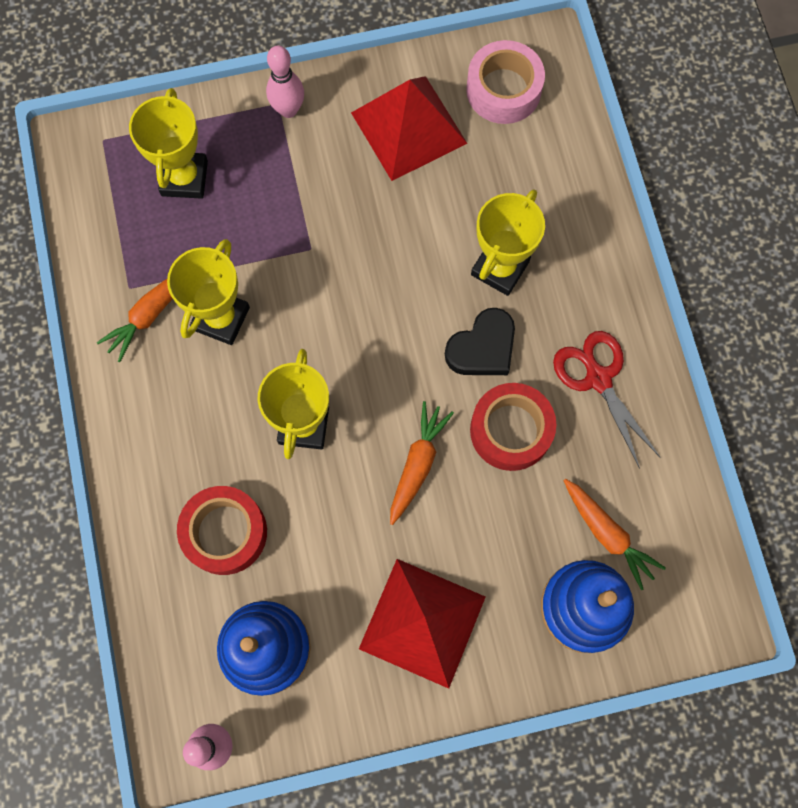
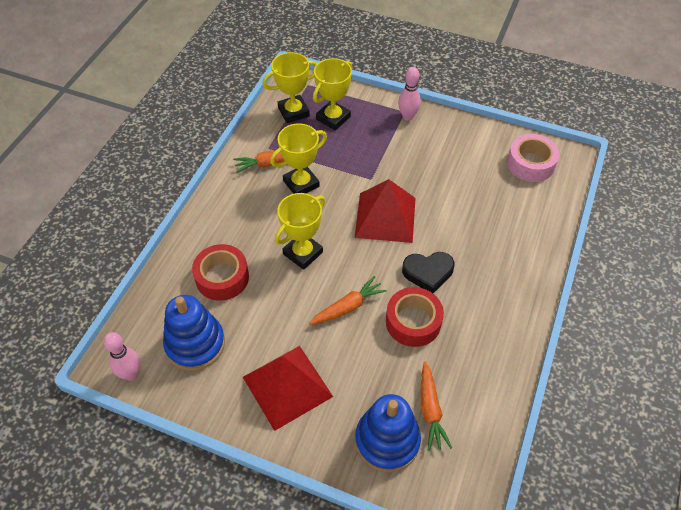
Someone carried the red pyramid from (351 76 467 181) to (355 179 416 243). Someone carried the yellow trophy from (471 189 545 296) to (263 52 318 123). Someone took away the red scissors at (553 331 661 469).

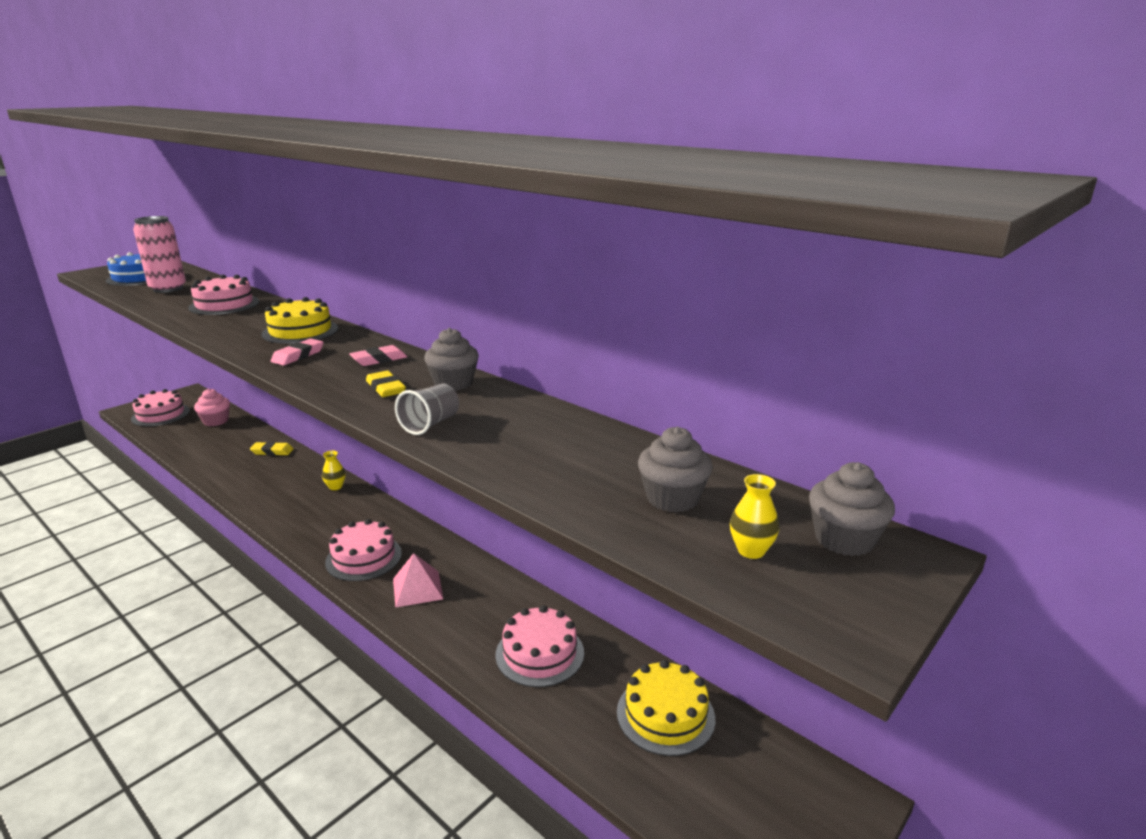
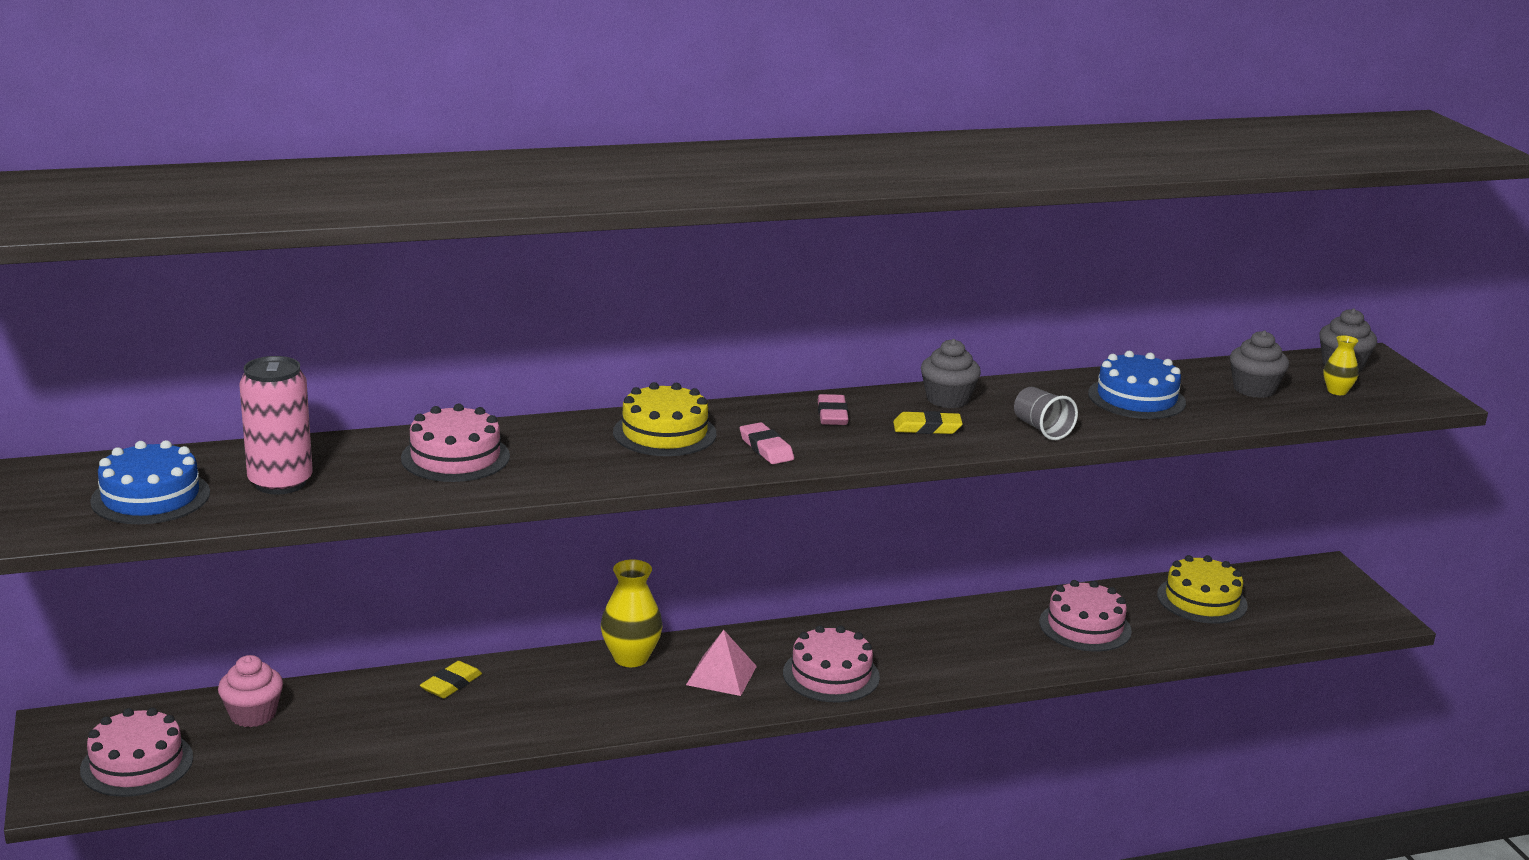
Someone scaled the yellow vase at (322 451 346 490) by 1.78. Someone carried the pink pyramid from (393 553 443 608) to (686 630 757 696). Someone put down the blue cake at (1088 351 1186 419).

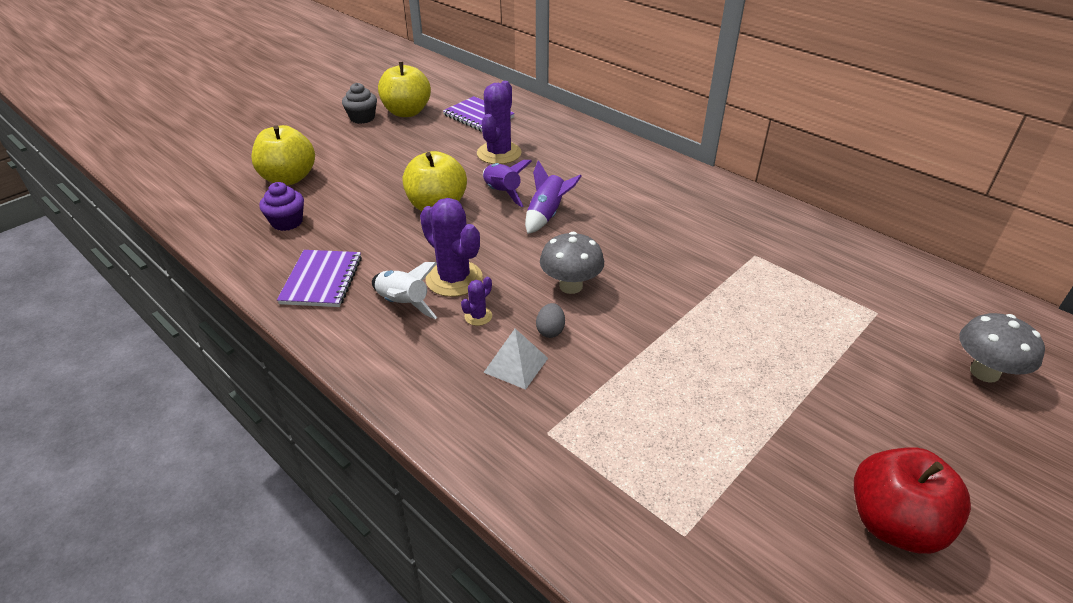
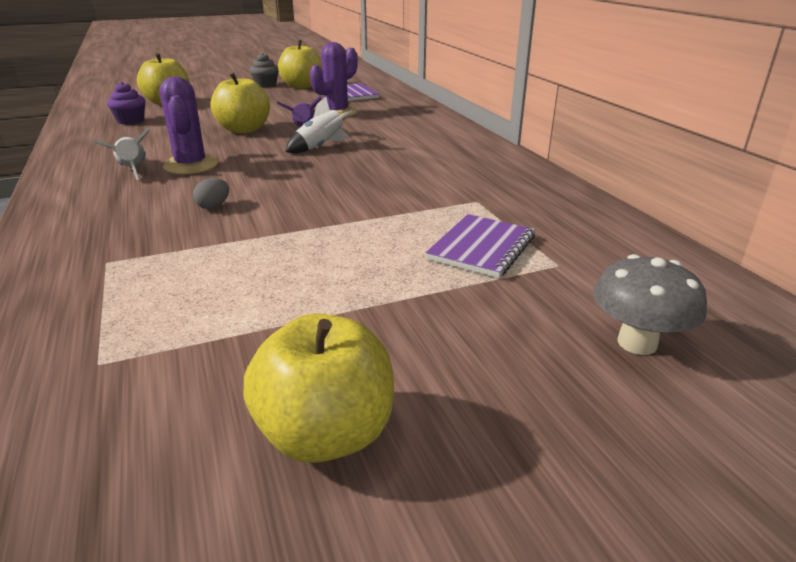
Someone carried the purple notebook from (277 250 362 307) to (426 214 535 278). Someone took away the purple cactus at (461 277 492 326). Someone took away the white pyramid at (483 329 548 390). Someone repainted the purple rocket at (525 160 582 234), which became the white rocket at (285 97 353 153). Someone took away the grey mushroom at (540 232 604 294). Someone repainted the red apple at (854 448 971 554), which became the yellow apple at (244 313 394 463).

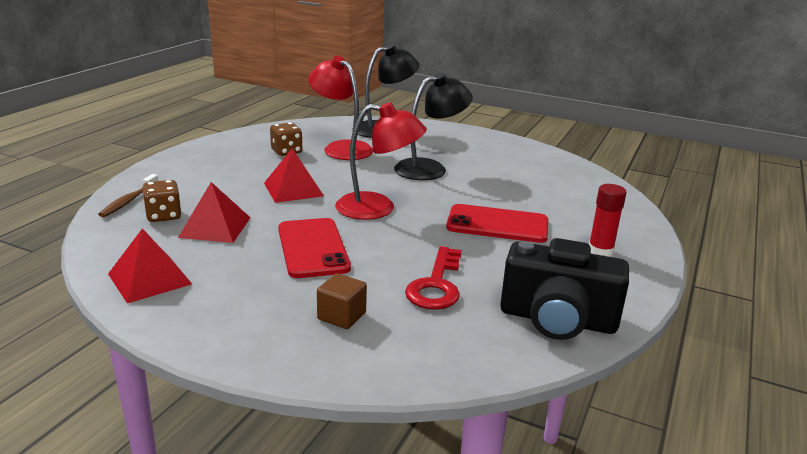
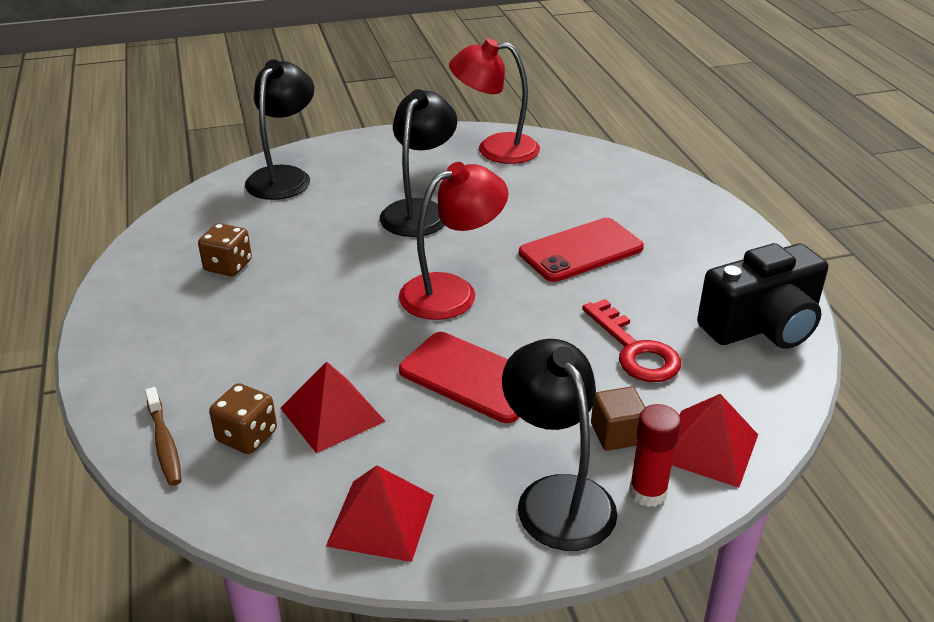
Someone carried the red pyramid from (264 149 324 203) to (672 394 758 488). Someone carried the red lamp from (308 56 373 160) to (449 38 540 164). Someone carried the red glue stick from (589 184 626 257) to (629 404 681 507). Someone put down the black lamp at (502 339 617 551).

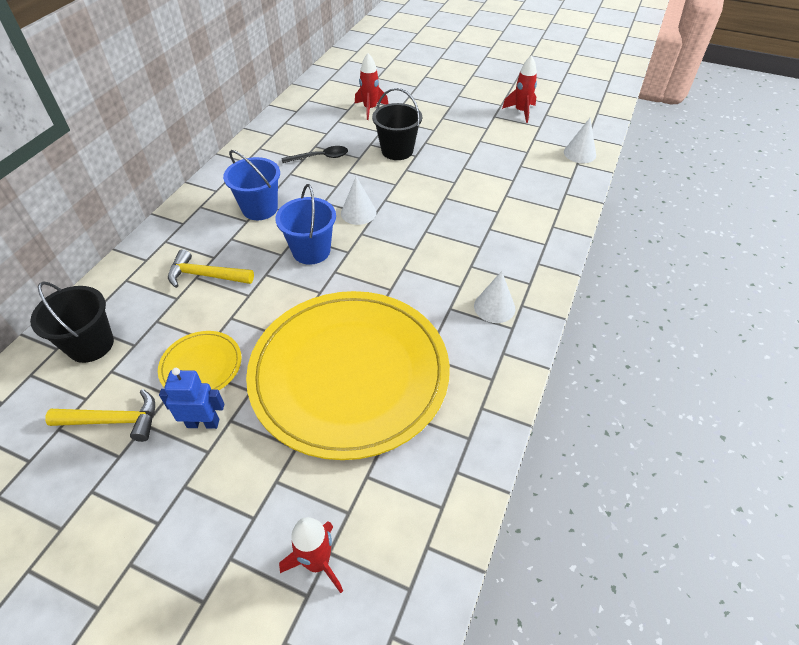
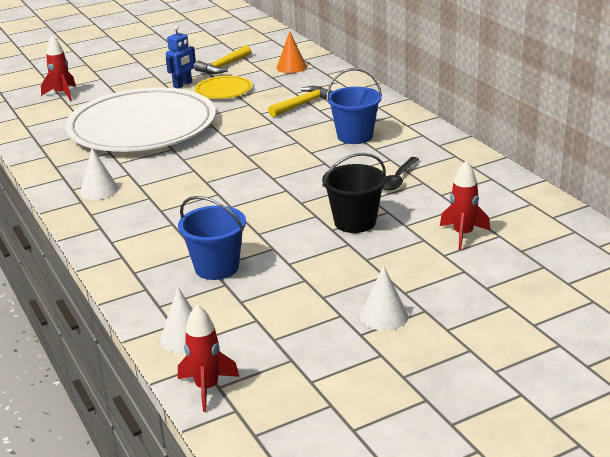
Someone swapped the black bucket at (30 281 114 363) for the orange cone at (277 31 307 73). Someone repainted the yellow plate at (246 291 450 460), which became the white plate at (65 87 216 152). Someone carried the blue bucket from (275 184 336 265) to (178 196 246 280). Someone carried the white cone from (341 177 376 225) to (360 266 408 331). Someone carried the red rocket from (502 55 537 123) to (178 304 239 412).

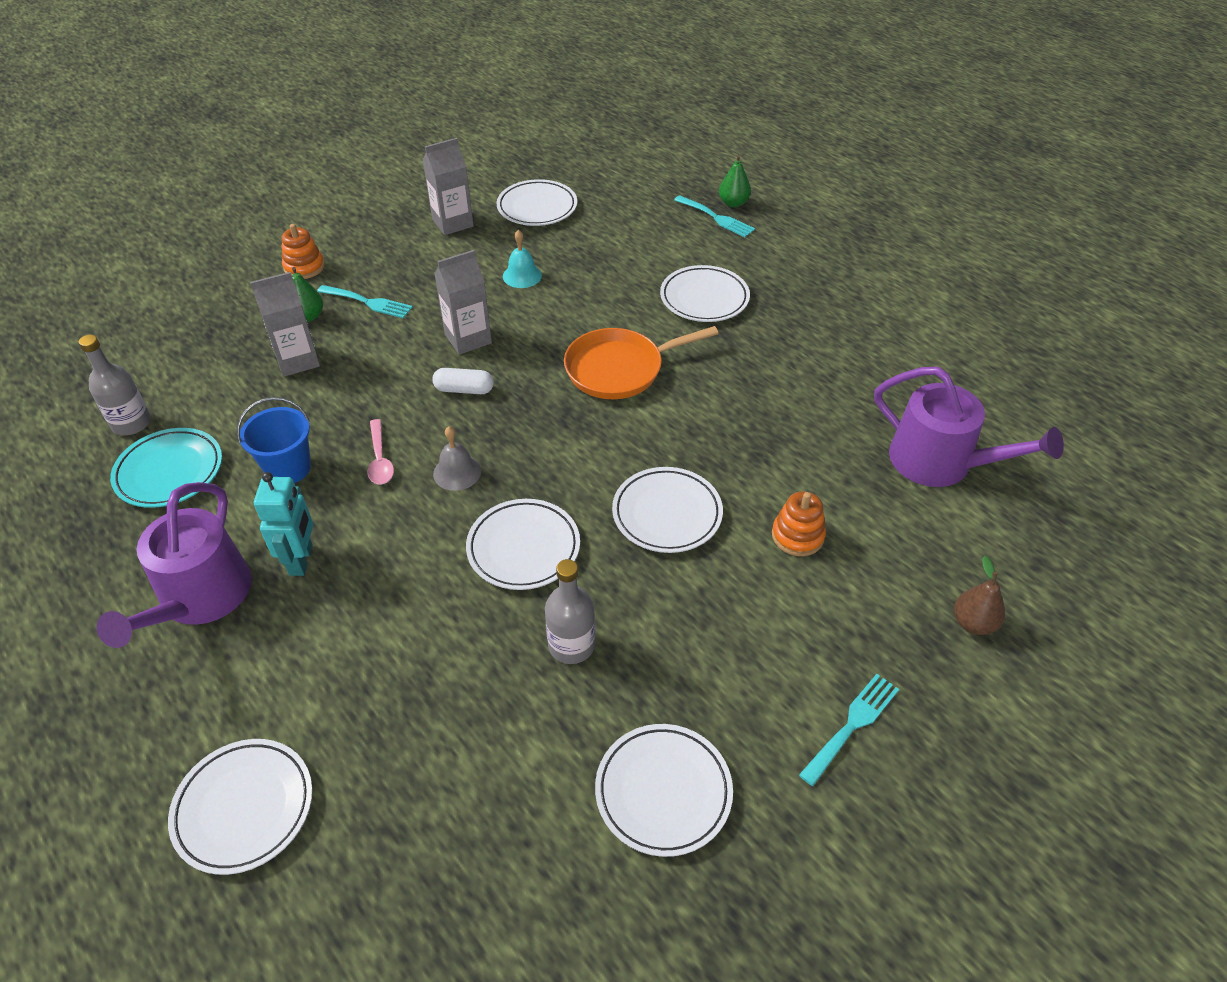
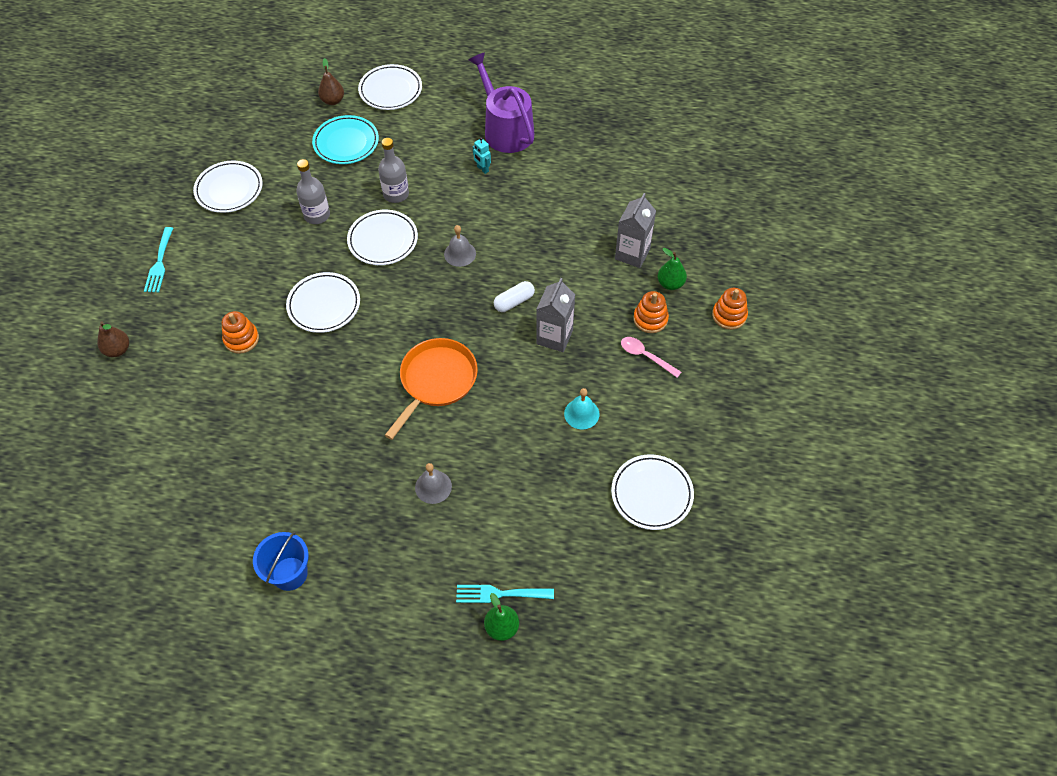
Someone carried the grey bottle from (79 335 151 435) to (378 138 409 203). Someone carried the turquoise plate from (110 428 222 508) to (312 115 379 164). Someone carried the blue bucket from (237 397 311 483) to (253 532 309 591). Someone scaled the turquoise robot at (254 472 313 576) by 0.57. Someone swapped the turquoise fork at (317 285 413 319) for the orange stacking toy at (633 291 669 333). Someone carried the pink spoon from (367 419 394 484) to (621 337 681 378). Someone took away the grey carton at (423 138 474 235). Someone swapped the white plate at (660 265 750 322) for the grey bell at (415 463 452 504). Someone took away the purple watering can at (874 367 1064 487). Someone put down the brown pear at (318 58 344 105).

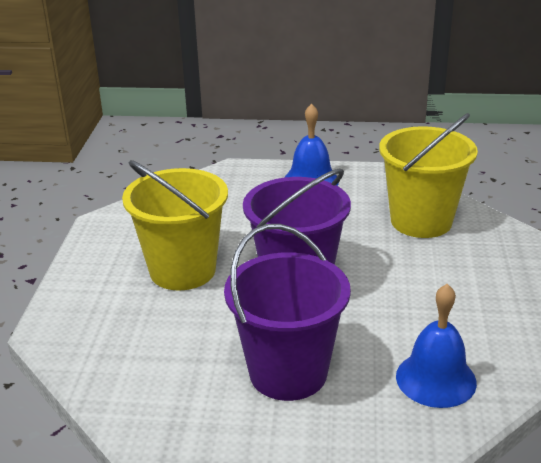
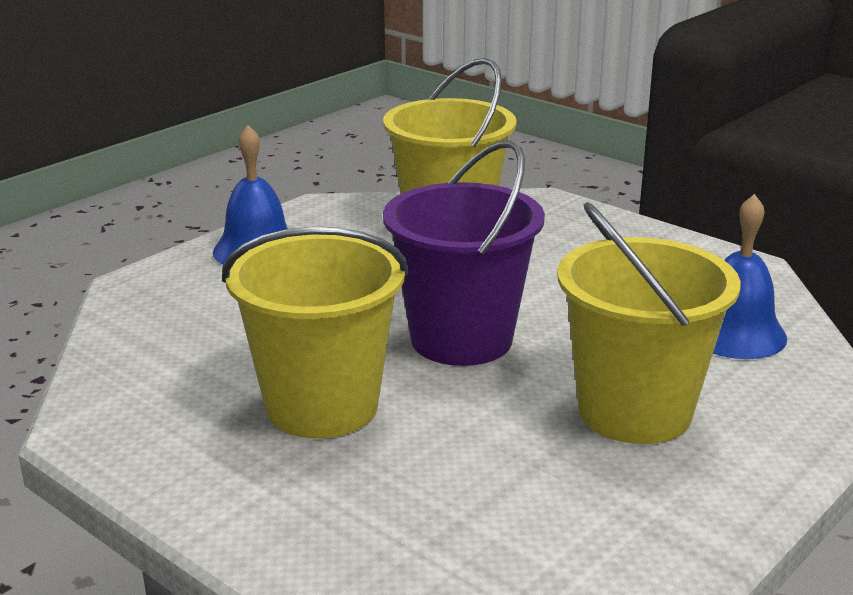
Someone repainted the purple bucket at (224 224 351 401), which became the yellow bucket at (557 202 741 444).

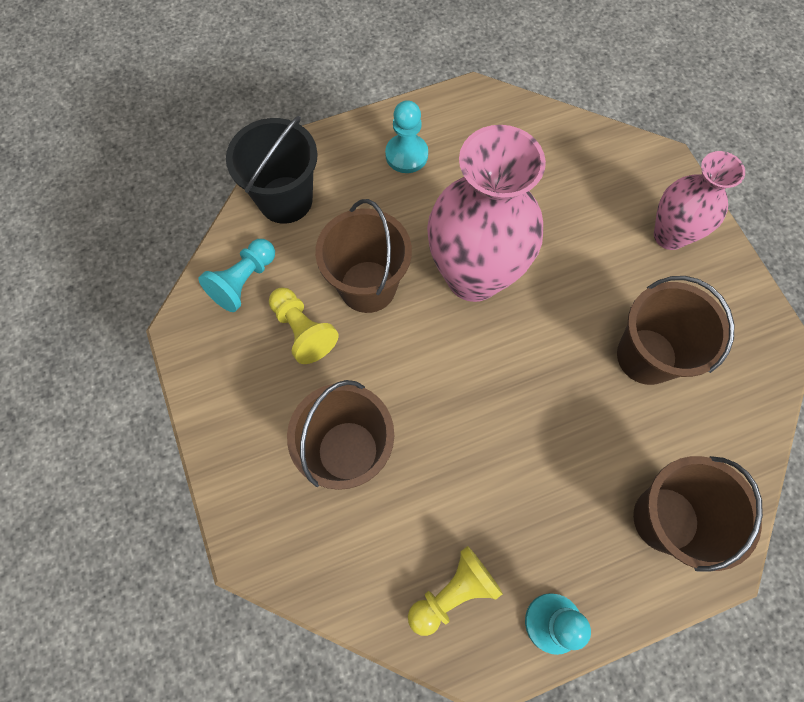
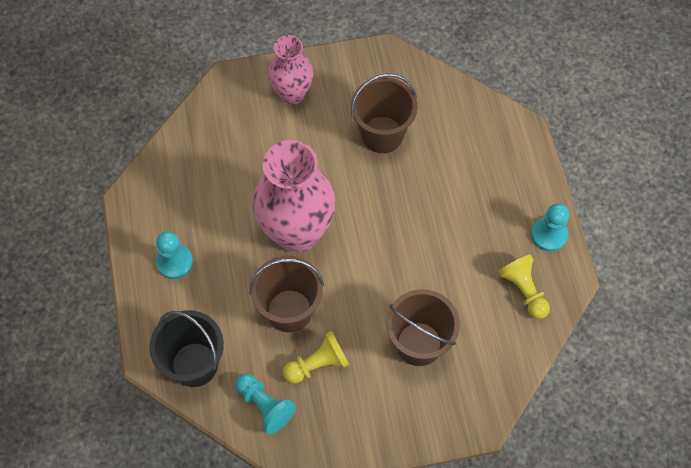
Someone took away the brown bucket at (633 456 763 572).

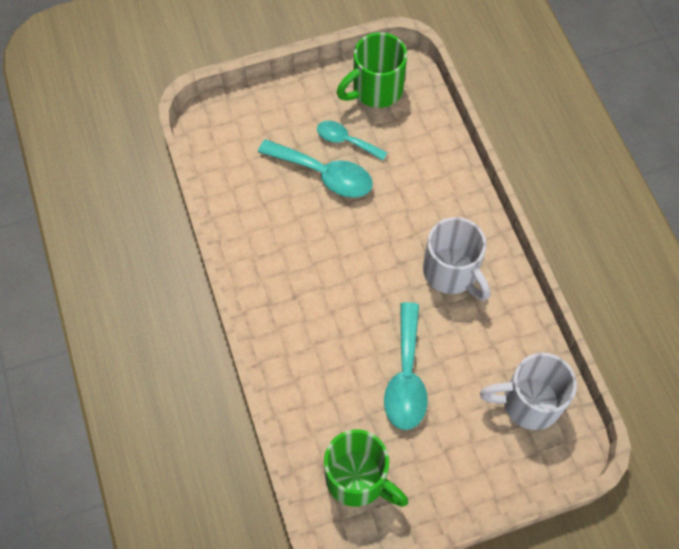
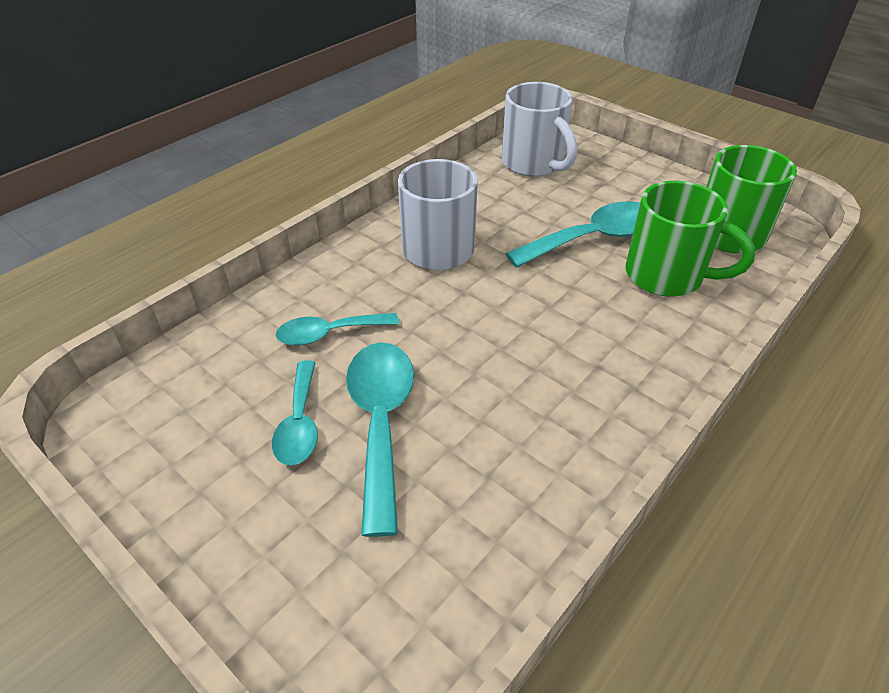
Someone carried the green mug from (337 32 407 108) to (625 181 755 297). Someone put down the turquoise spoon at (275 313 399 346).

